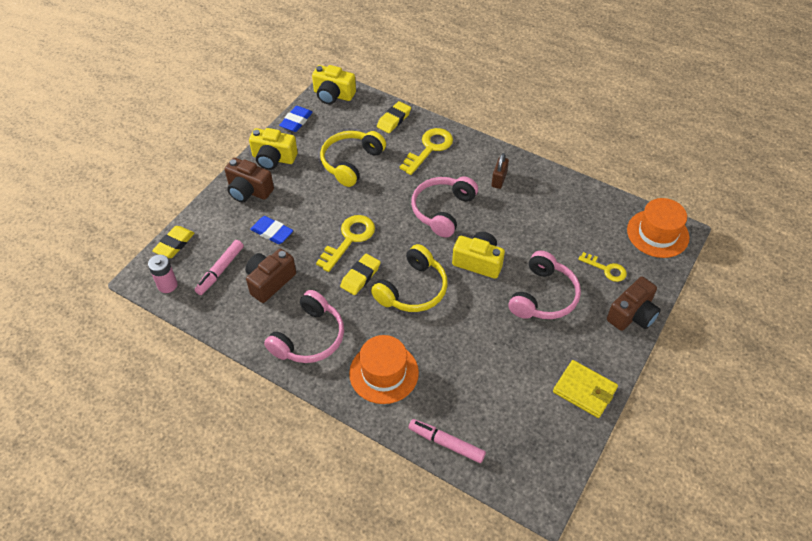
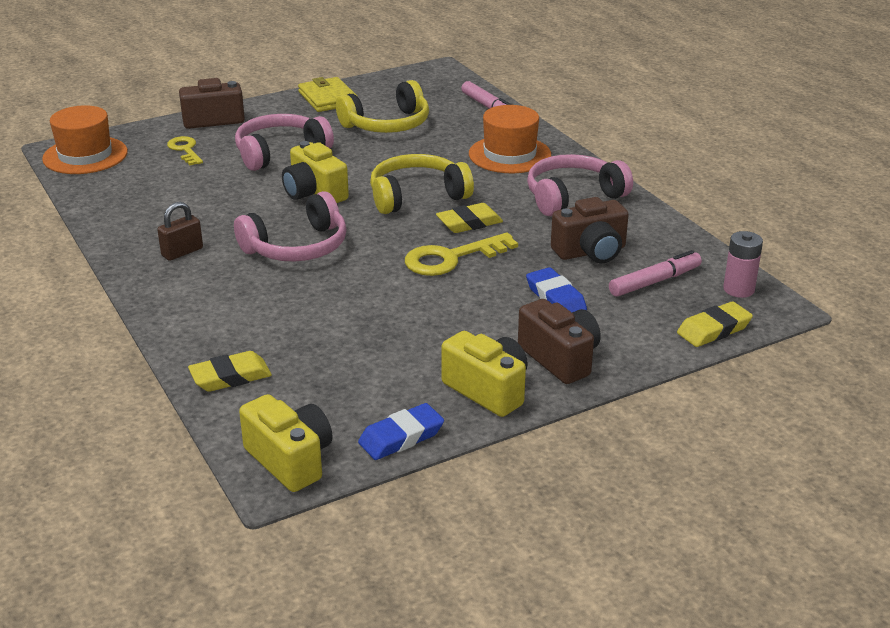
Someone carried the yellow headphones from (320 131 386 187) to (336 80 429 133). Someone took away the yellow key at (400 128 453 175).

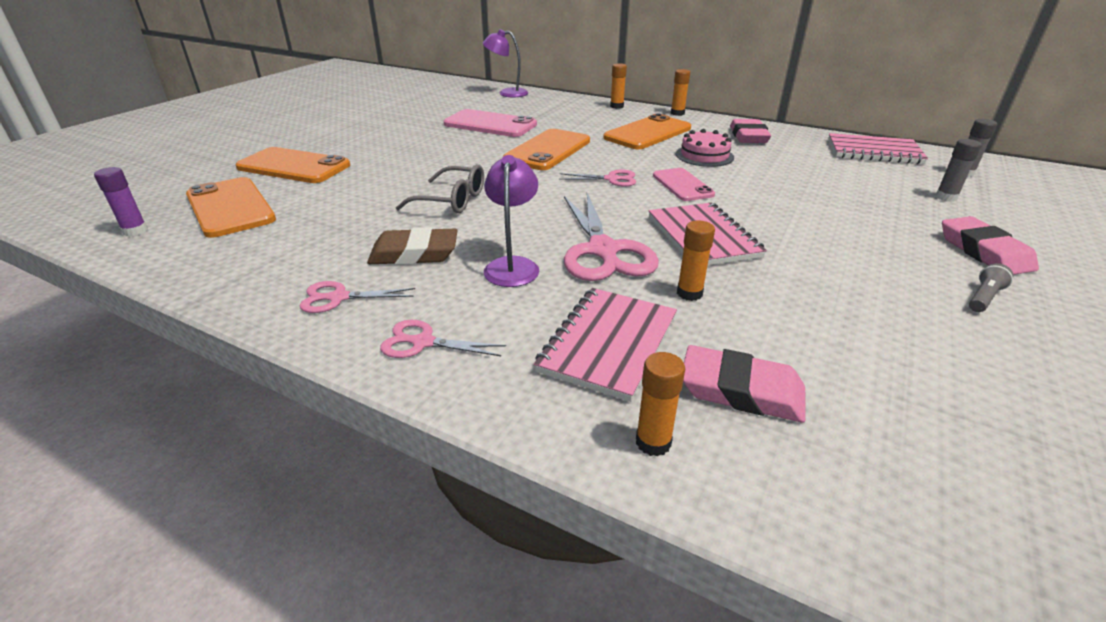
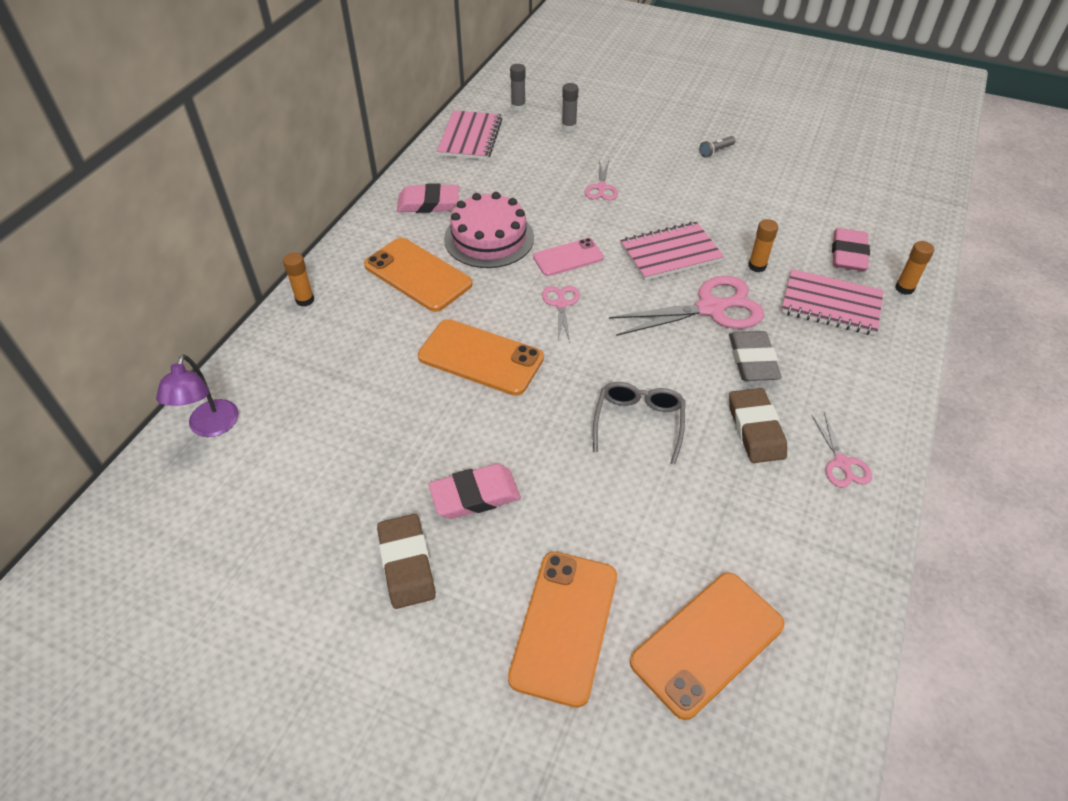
Someone took away the purple glue stick at (94 167 148 236). Someone carried the pink scissors from (380 320 506 358) to (585 160 618 200). Someone took away the pink phone at (444 109 537 137). Someone swapped the purple lamp at (484 155 539 287) for the grey eraser at (729 331 782 381). Someone took away the orange glue stick at (671 69 690 116). Someone scaled the pink cake at (676 129 734 167) by 1.52. Someone carried the pink eraser from (942 216 1039 275) to (428 464 521 519). Someone rotated the grey flashlight at (969 263 1013 312) by 75 degrees counterclockwise. Someone put down the brown eraser at (377 514 436 609).

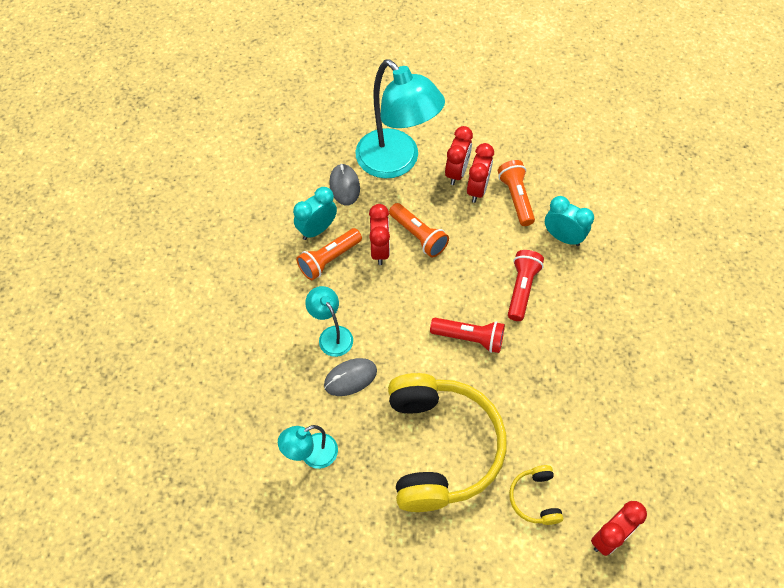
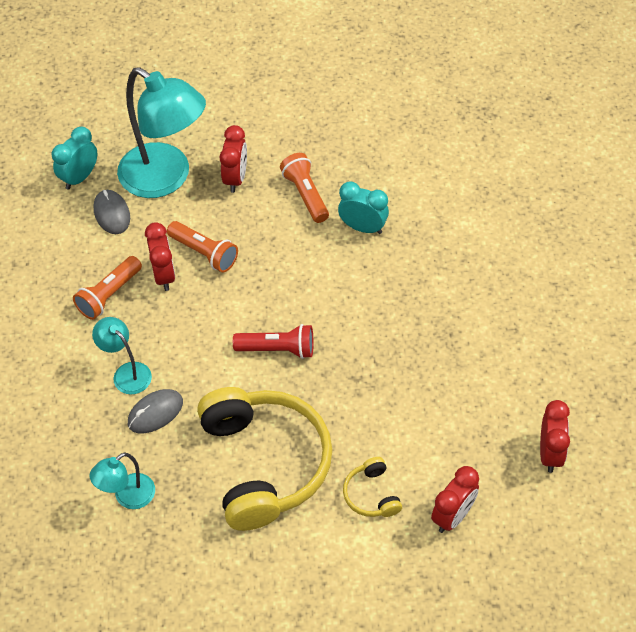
Someone carried the turquoise clock from (293 187 337 240) to (52 127 97 190). Someone carried the red clock from (467 143 494 203) to (540 400 570 473). Someone took away the red flashlight at (508 250 544 321).

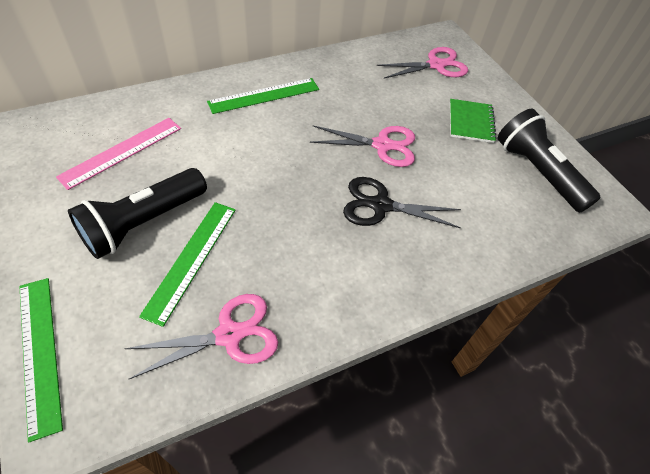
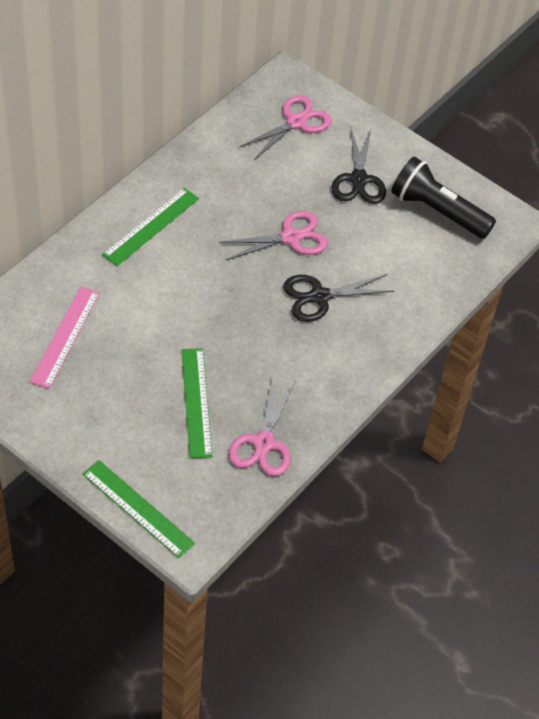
Someone took away the black flashlight at (68 168 207 259). Someone rotated the pink scissors at (125 294 278 379) by 150 degrees clockwise. Someone swapped the green notebook at (450 99 497 143) for the black scissors at (332 129 386 204).

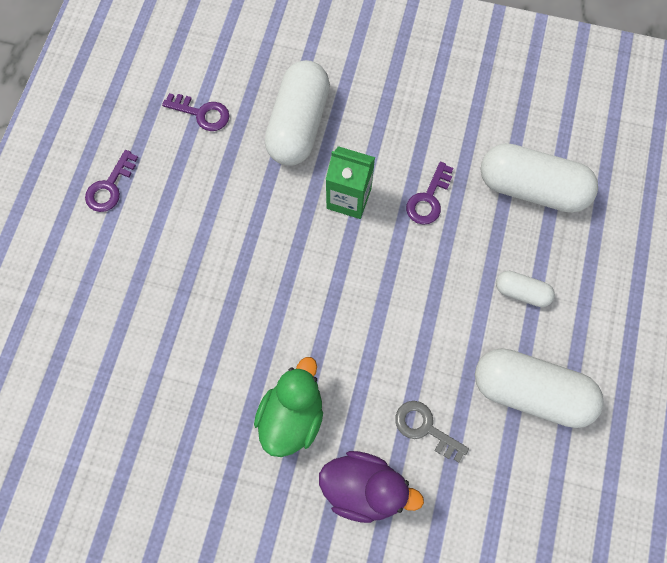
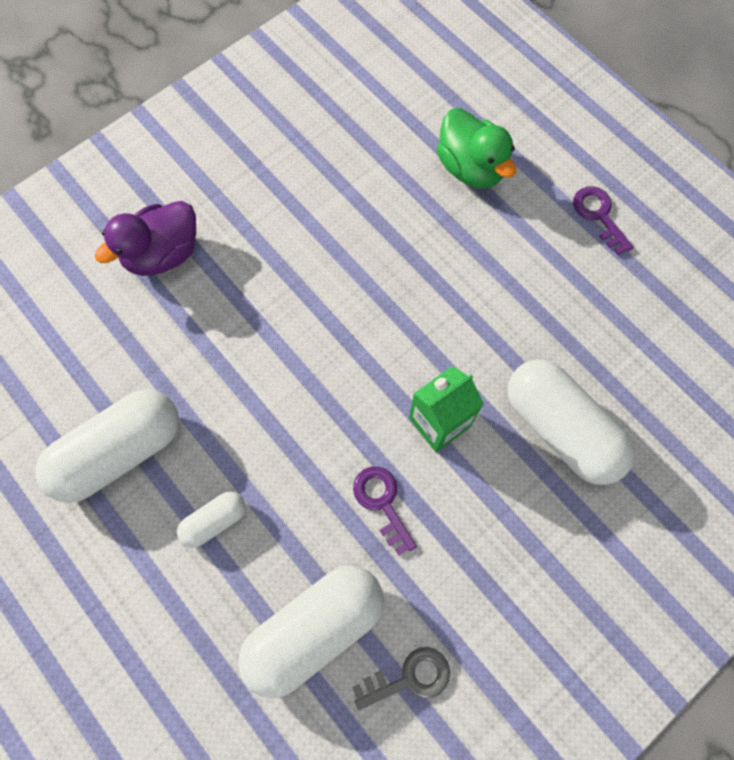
Someone took away the purple key at (162 93 229 131). Someone carried the green duck from (254 357 323 457) to (437 108 516 188). Someone carried the grey key from (395 401 469 463) to (352 647 450 710).

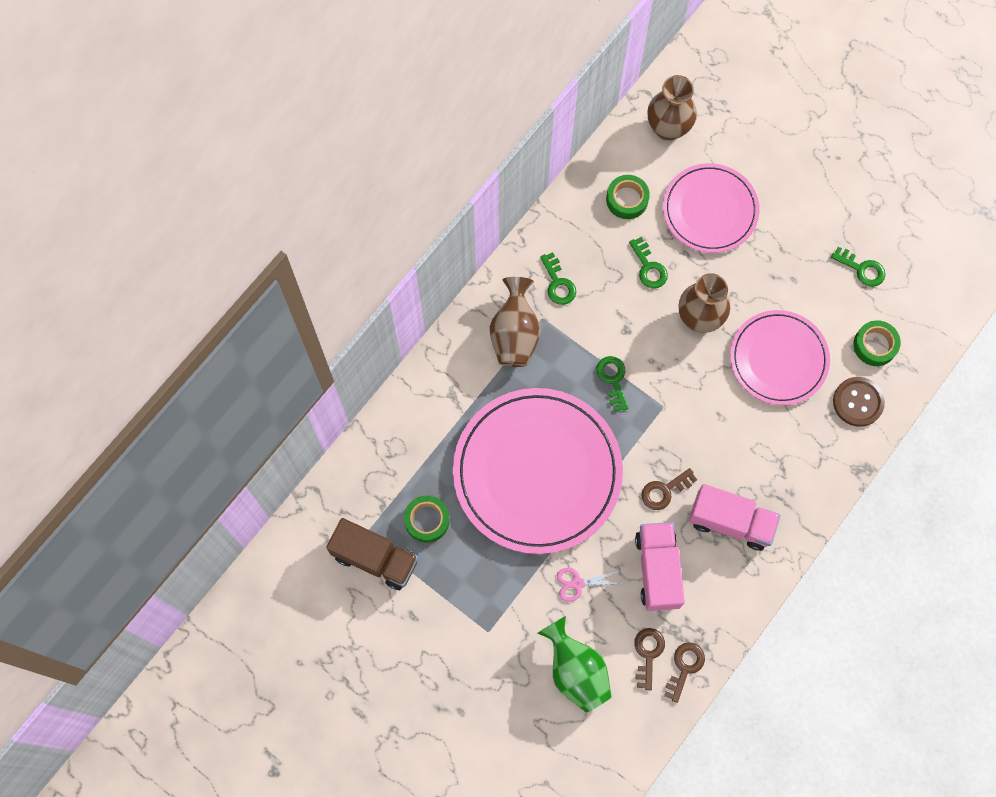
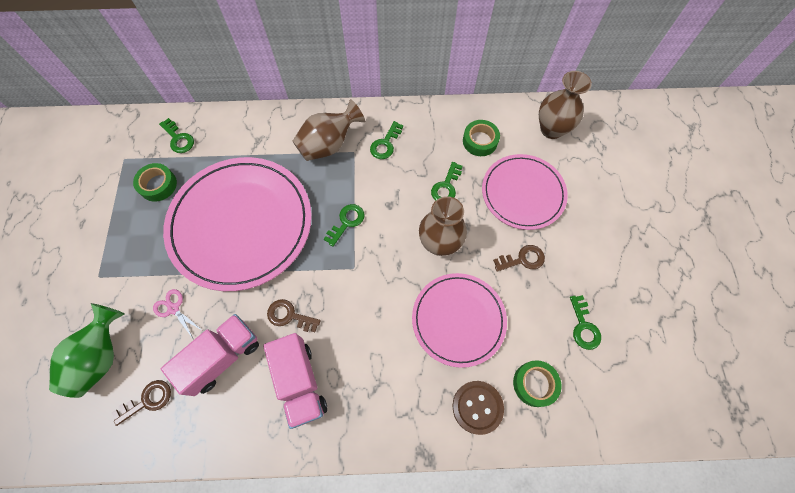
Someone took away the brown truck at (326 518 418 590). Someone carried the brown key from (664 642 705 703) to (493 245 545 272). Someone put down the green key at (159 118 194 153).

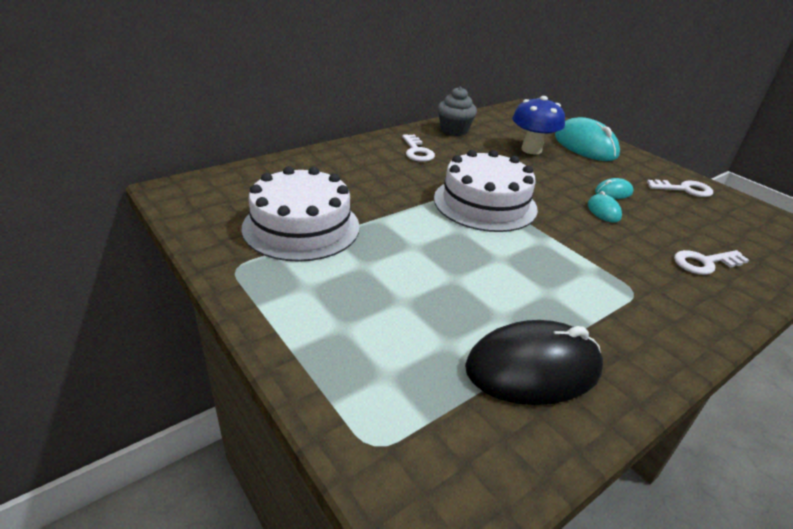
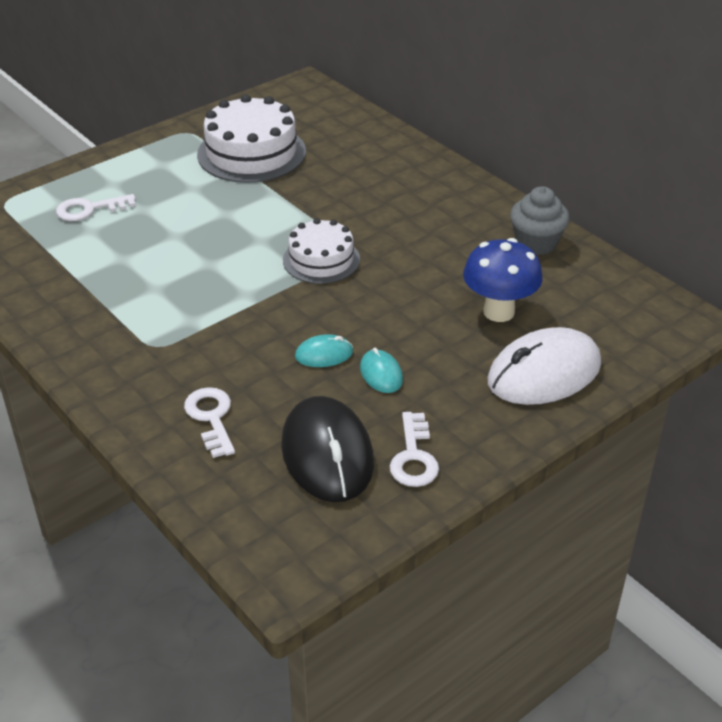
Someone carried the white key from (402 134 435 162) to (56 194 136 221). Someone scaled the white cake at (434 150 538 232) by 0.63. Someone carried the black mouse from (465 320 603 405) to (281 396 374 502). Someone repainted the turquoise mouse at (555 117 620 161), which became the white mouse at (487 327 601 405).

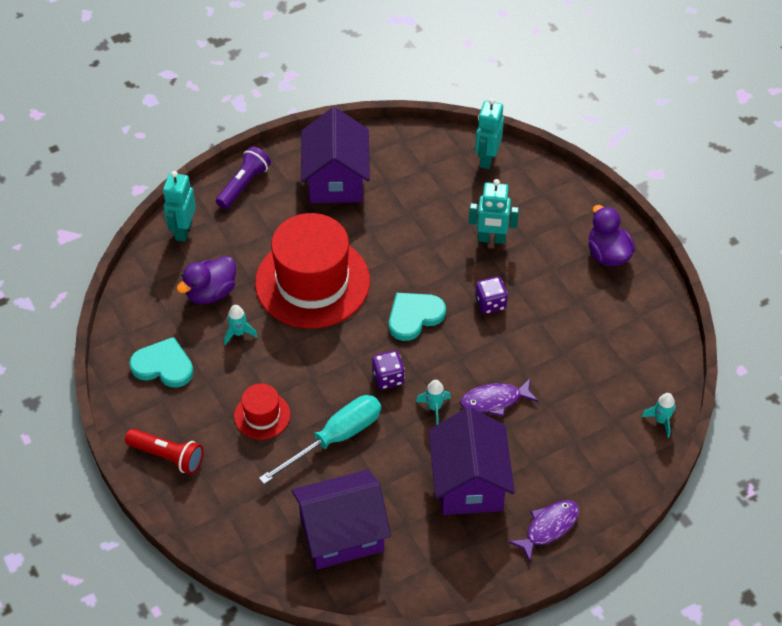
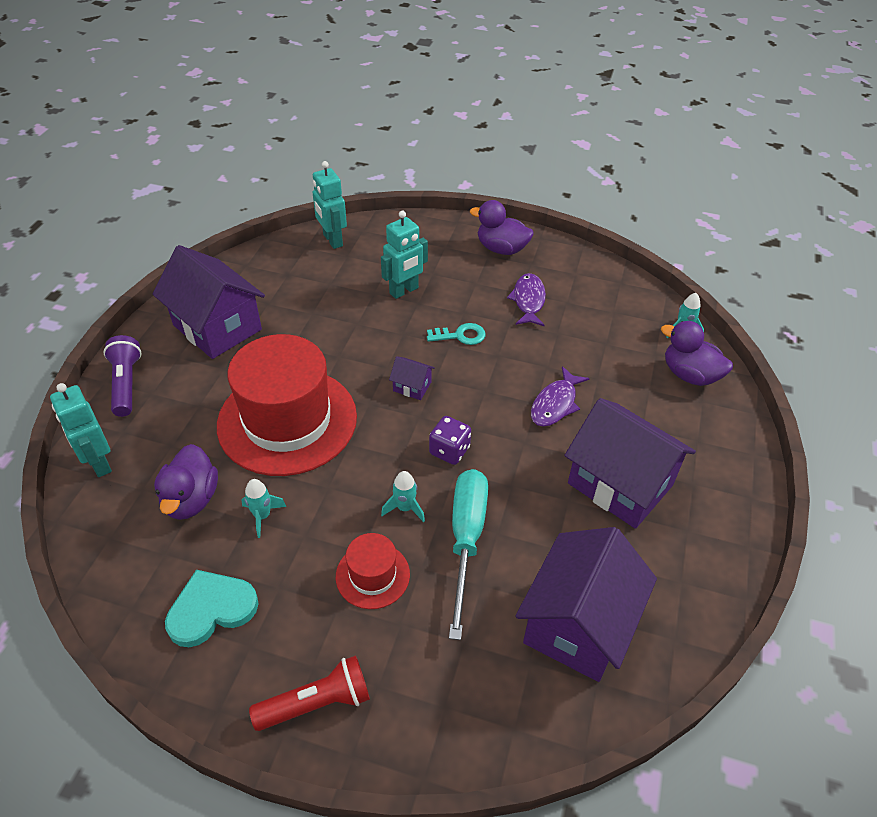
Someone swapped the turquoise heart at (389 293 446 341) for the purple house at (389 356 435 400). Someone carried the turquoise rocket from (416 380 451 425) to (381 471 425 522). Someone swapped the purple dice at (475 277 508 314) for the turquoise key at (427 323 486 345). Someone carried the purple fish from (509 500 579 562) to (507 273 546 326). Someone put down the purple duck at (661 321 733 386).

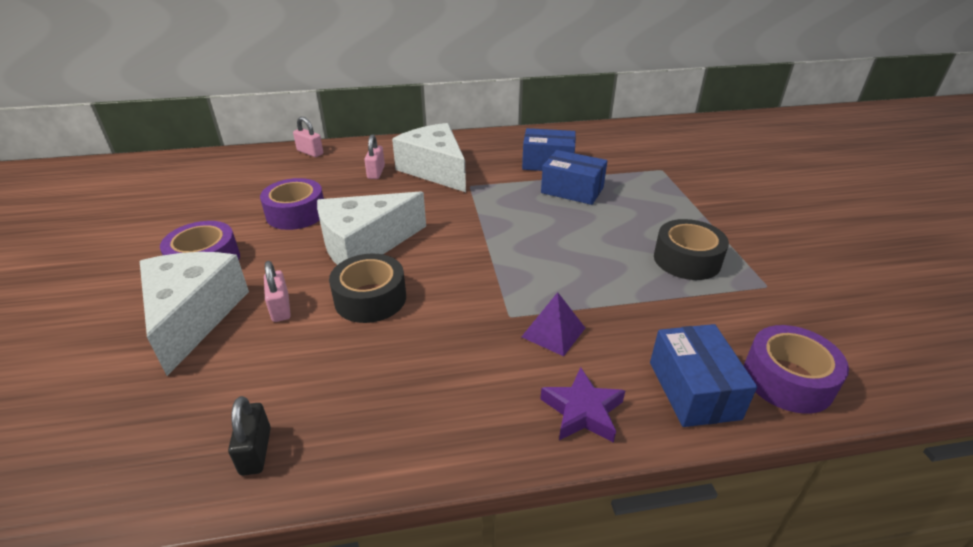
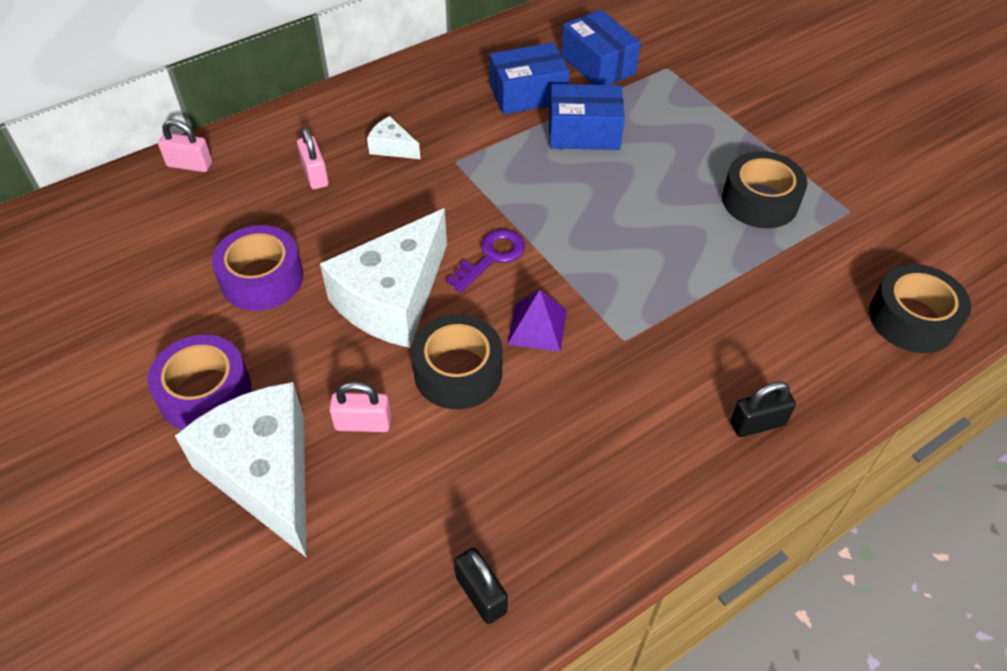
Someone rotated the pink padlock at (264 261 291 322) by 45 degrees counterclockwise. Someone scaled the white cheese at (392 123 466 192) by 0.43. Someone carried the purple pyramid from (521 292 585 356) to (507 290 567 352). Someone swapped the purple star at (540 367 625 443) for the black padlock at (730 381 796 437). Someone carried the blue box from (650 324 757 427) to (561 10 641 85). Someone repainted the purple tape at (744 325 849 414), which became the black tape at (869 264 971 353). Someone put down the purple key at (447 229 525 292).

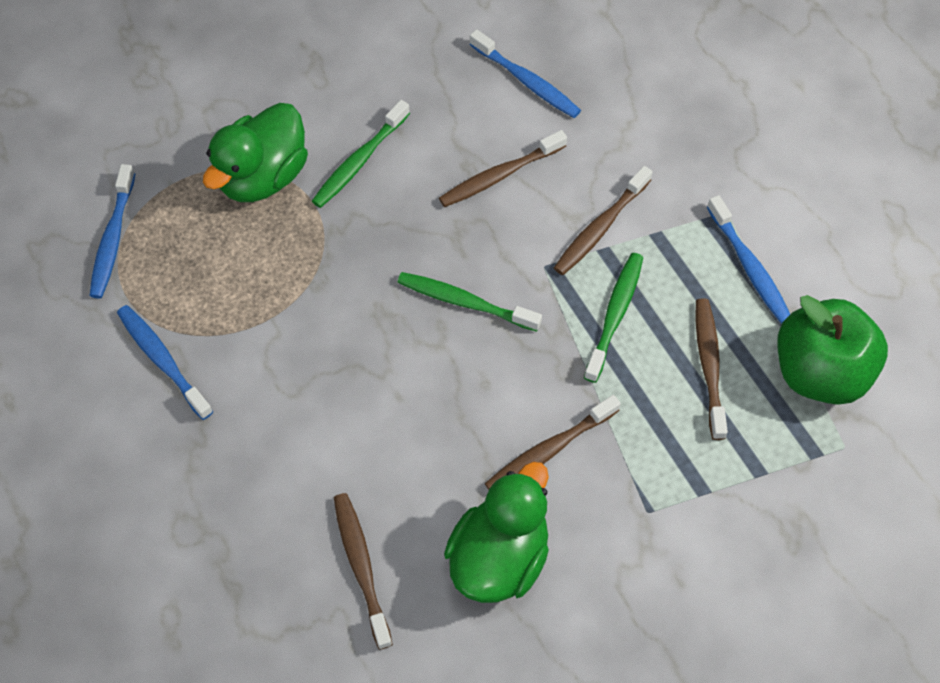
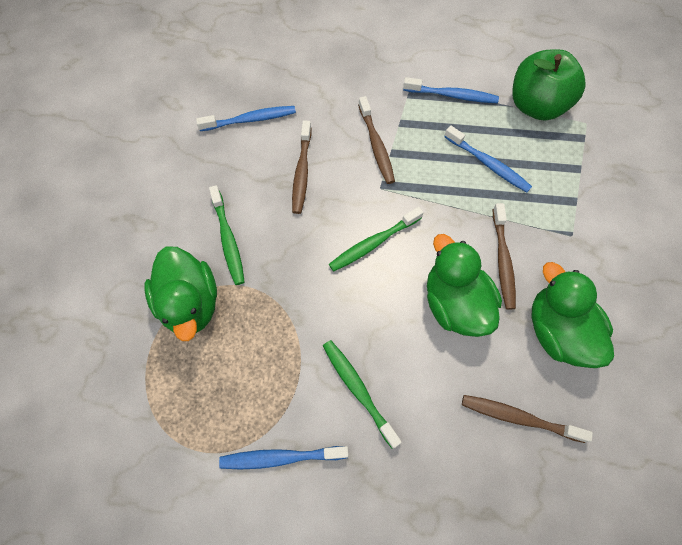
Someone carried the blue toothbrush from (89 164 135 299) to (444 125 532 193). Someone carried the green toothbrush from (584 253 643 383) to (323 340 402 448). Someone took away the brown toothbrush at (696 298 728 440). Someone put down the green duck at (427 234 502 337).

